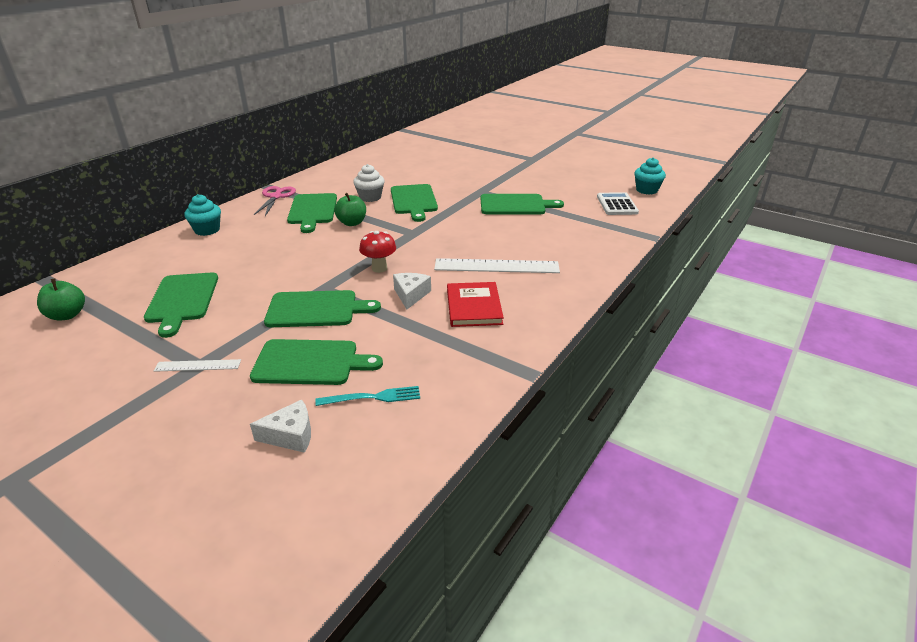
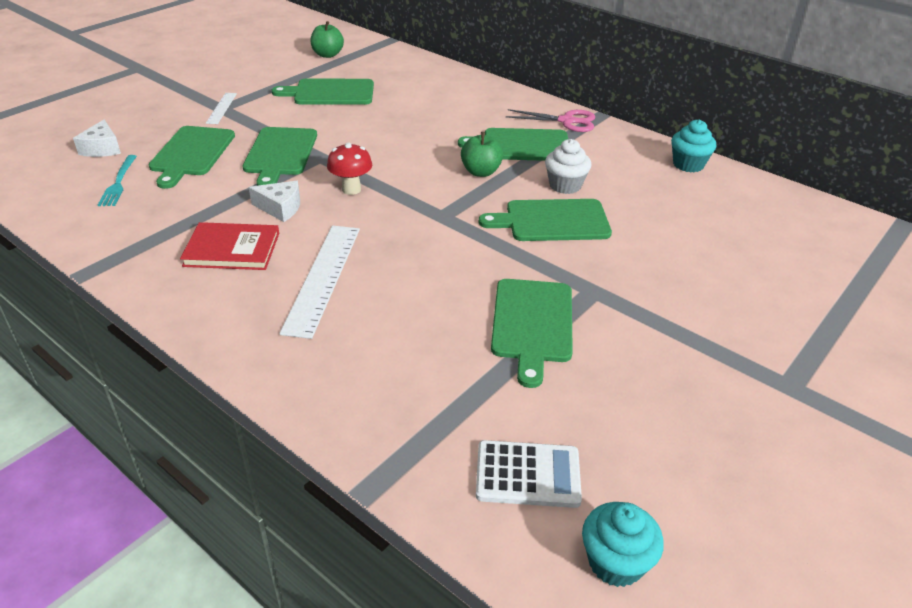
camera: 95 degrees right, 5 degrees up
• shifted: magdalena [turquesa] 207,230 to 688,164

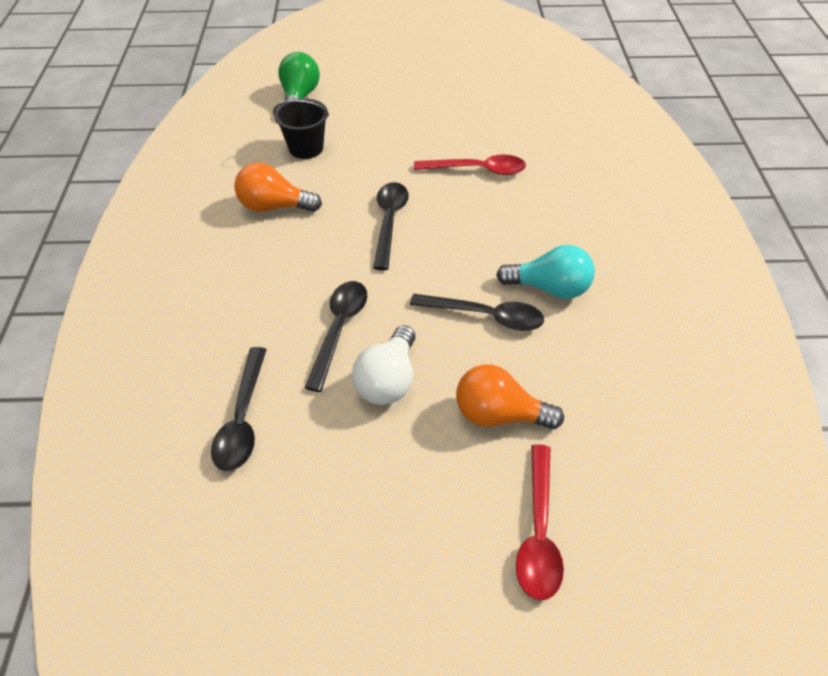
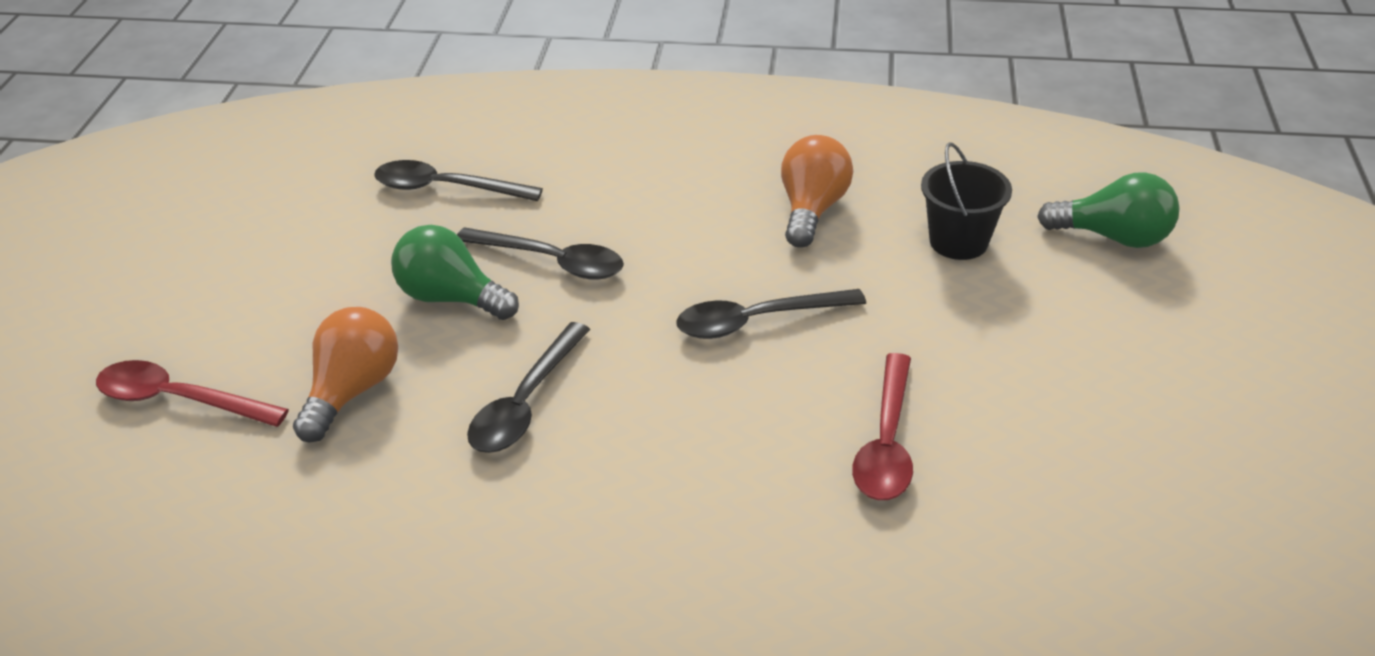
camera: 100 degrees right, 10 degrees down
• rotated: cuchara [negro] 389,222 = 757,321 150 degrees clockwise
• gone: bombilla [turquesa] 549,288
• repainted: bombilla [blanco] 388,380 to bombilla [verde] 451,298

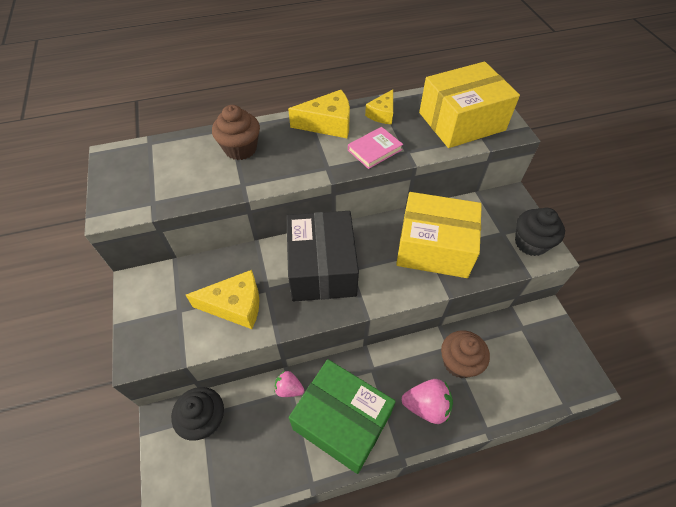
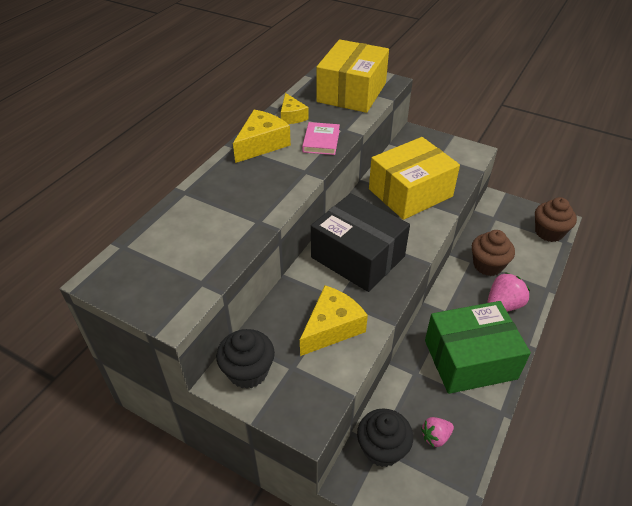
camera: 45 degrees left, 10 degrees down
• shifted: magdalena [marrón] 240,149 to 549,232
• shifted: magdalena [negro] 530,243 to 248,371
• shifted: fresa [rosa] 289,389 to 435,437

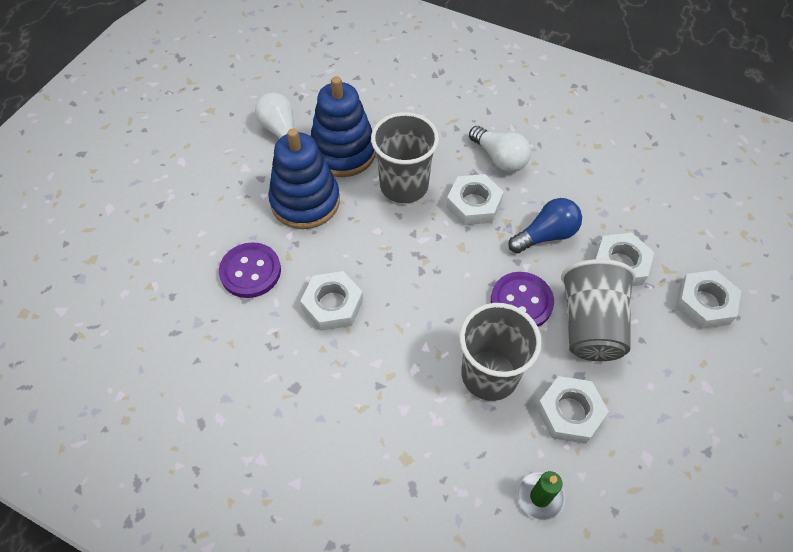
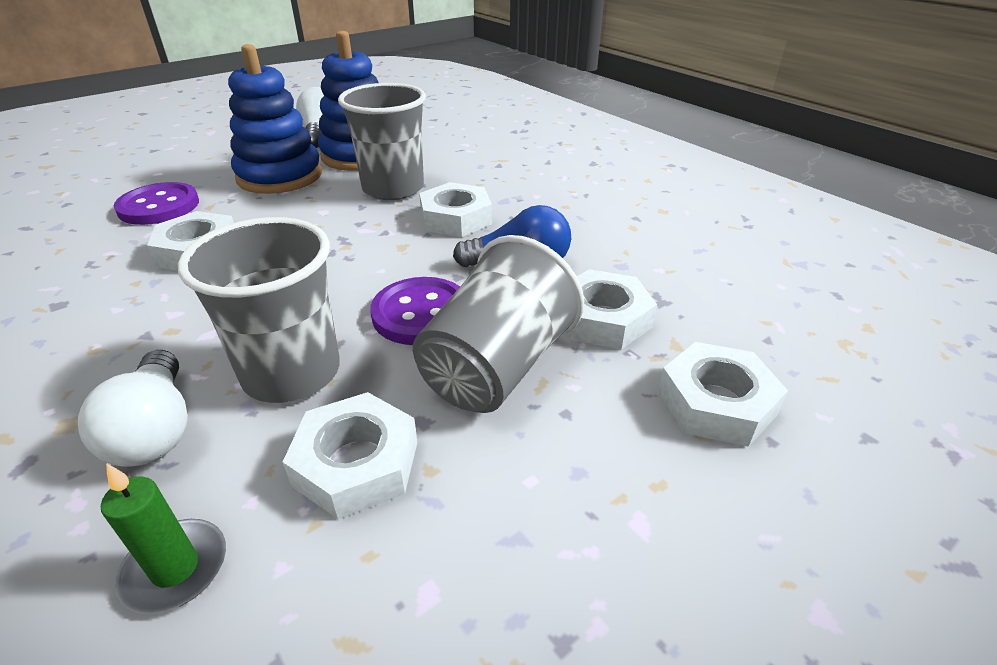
camera: 25 degrees right, 20 degrees down
• shifted: bombilla [blanco] 499,158 to 156,429

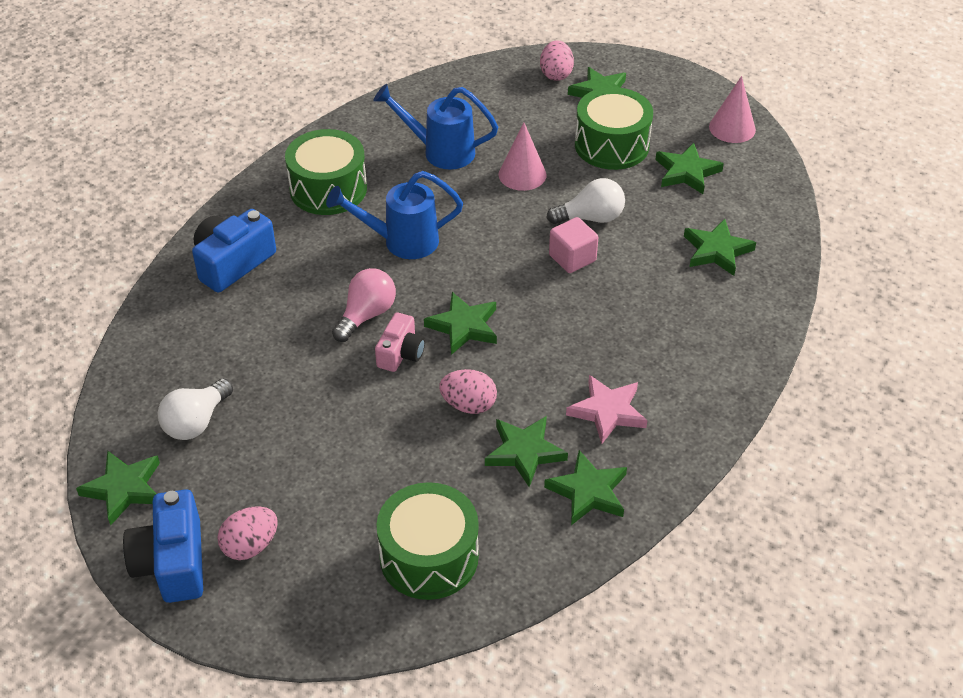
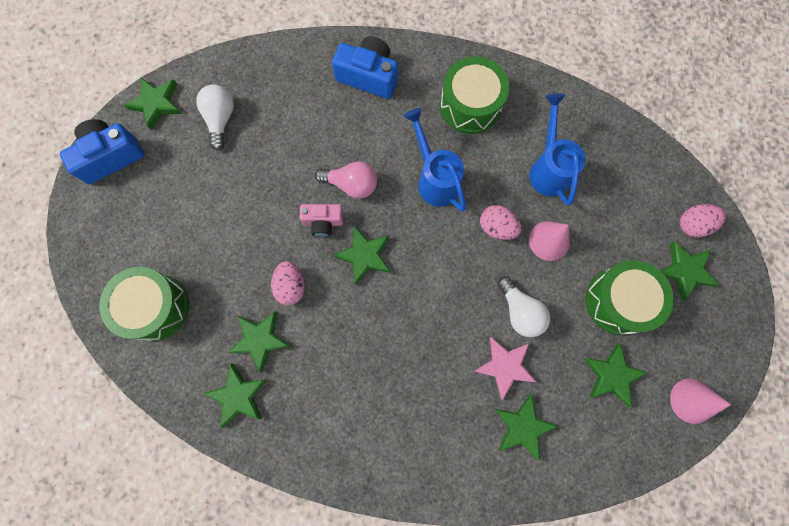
camera: 70 degrees right, 30 degrees up
• gone: cubo [rosa] 572,258
• shifted: estrella [rosa] 607,411 to 505,366
• rotated: bombilla [blanco] 196,422 = 220,119 75 degrees clockwise
• shifted: huevo [rosa] 250,546 to 497,227

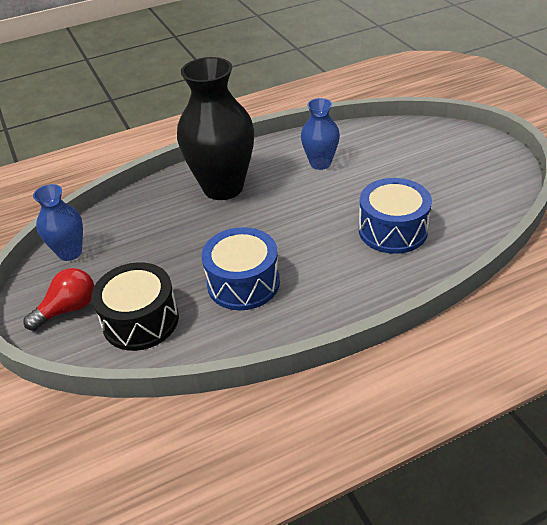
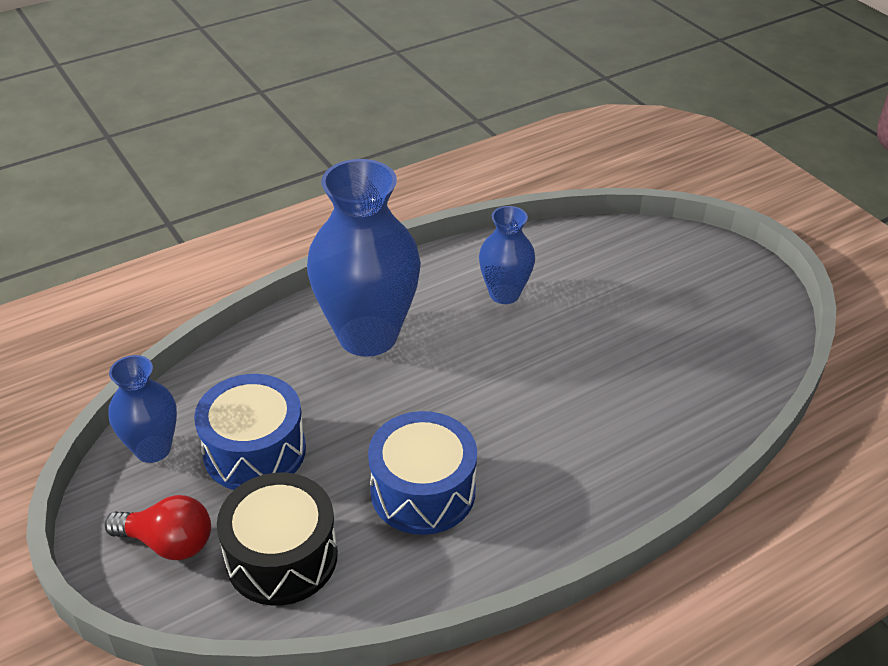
camera: 10 degrees left, 0 degrees up
• repainted: florero [negro] 223,187 to florero [azul] 368,335
• shifted: tambor [azul] 392,230 to 255,451
• rotated: bombilla [rojo] 68,309 = 168,543 60 degrees clockwise

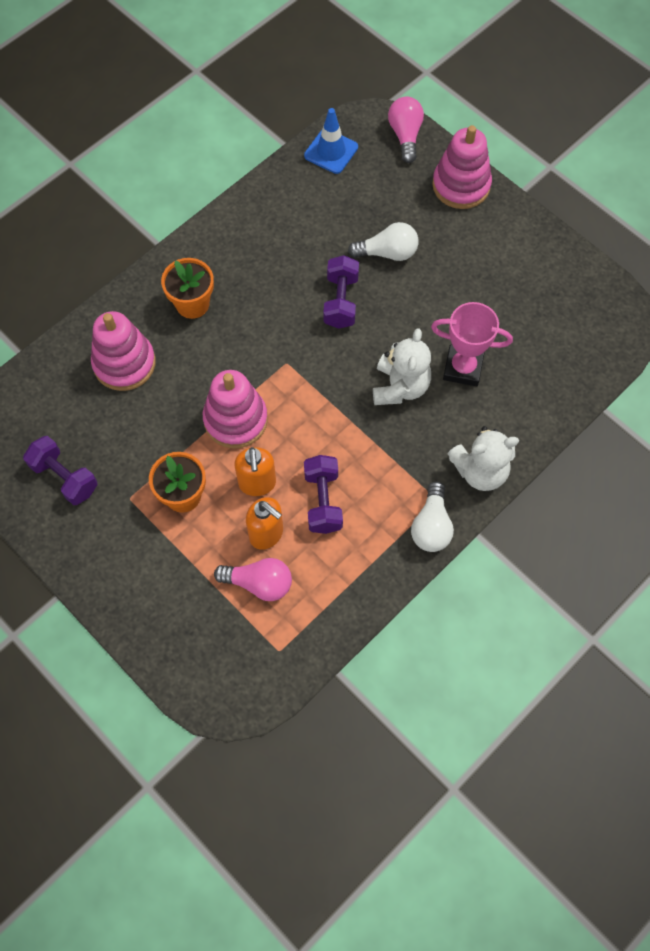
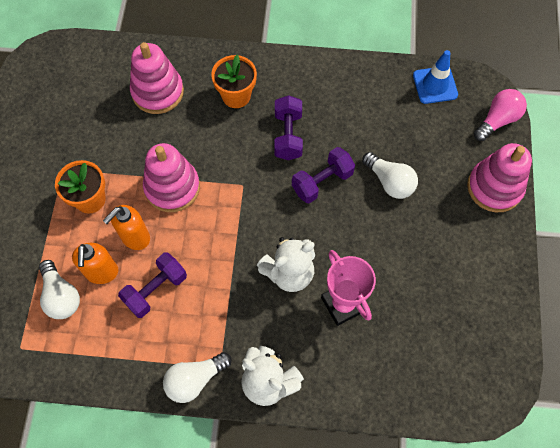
camera: 50 degrees right, 0 degrees up
• shifted: mancuerna [morado] 64,477 to 288,135
• repainted: bombilla [rosa] 259,583 to bombilla [blanco] 61,296

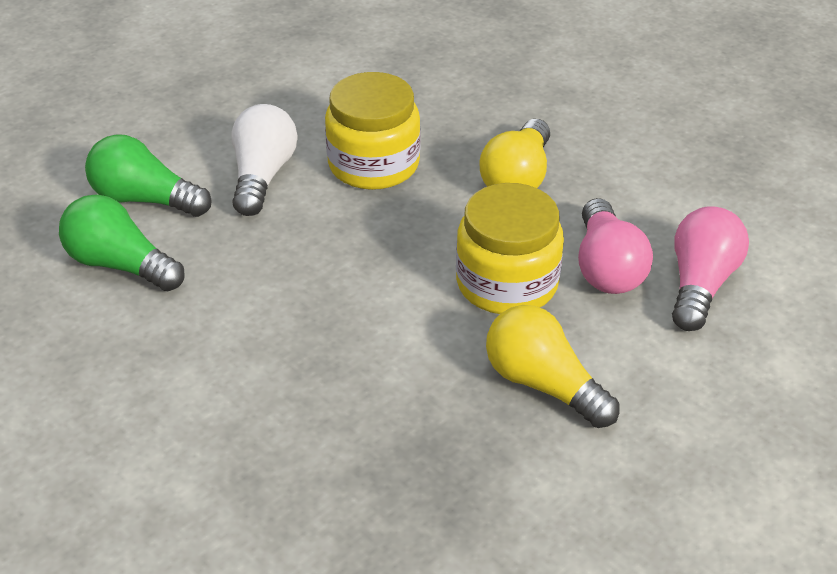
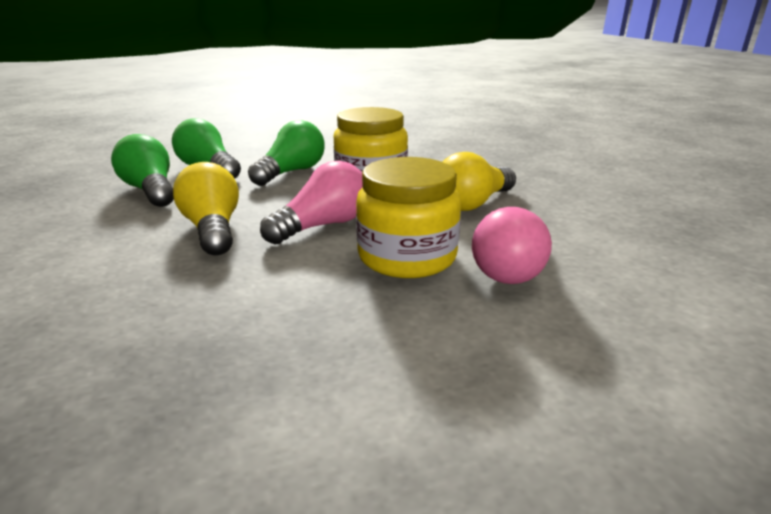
camera: 25 degrees right, 15 degrees down
• repainted: bombilla [blanco] 262,176 to bombilla [verde] 291,172
• shifted: bombilla [rosa] 700,284 to 323,226
• shifted: bombilla [amarillo] 543,384 to 213,229

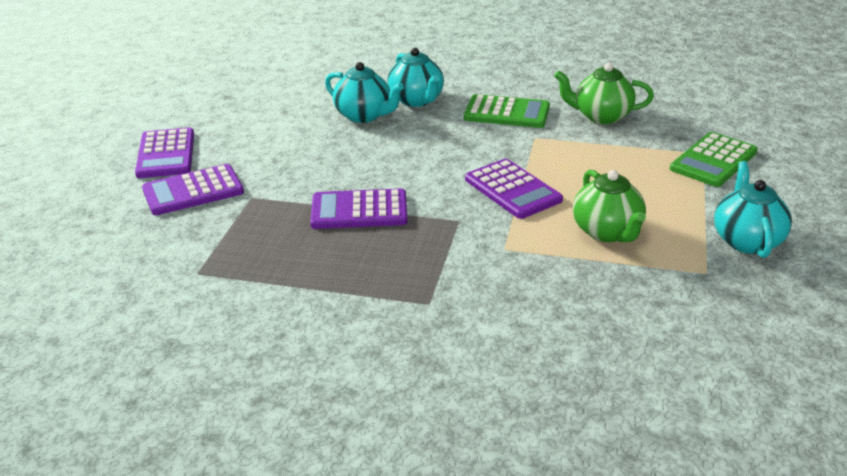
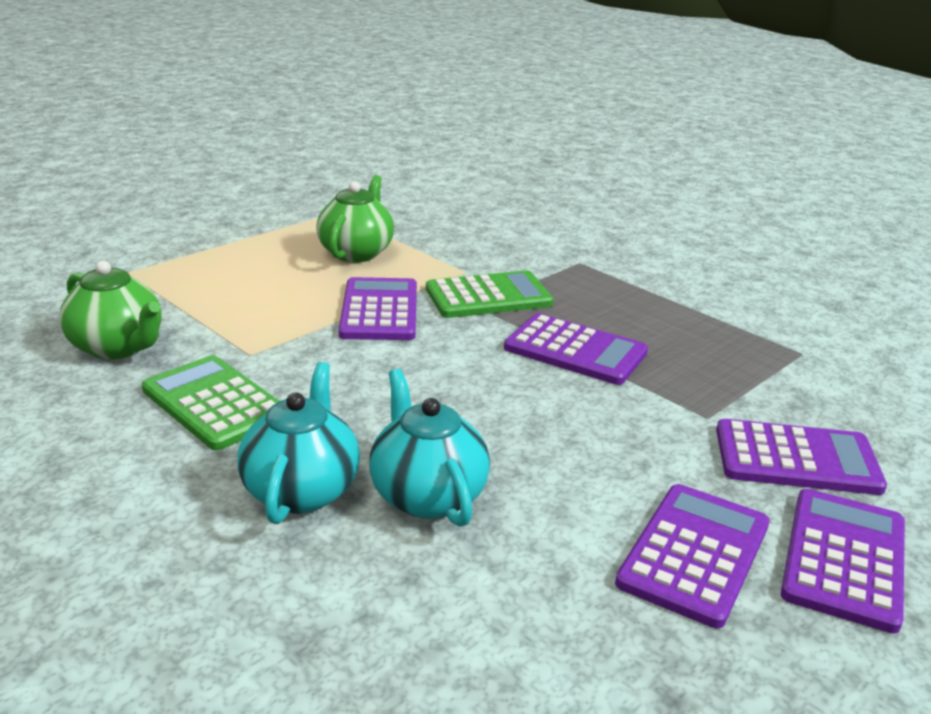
camera: 150 degrees left, 5 degrees down
• shifted: calculadora [verde] 713,160 to 488,296
• gone: tetera [turquesa] 746,240
• new: calculadora [morado] 694,554

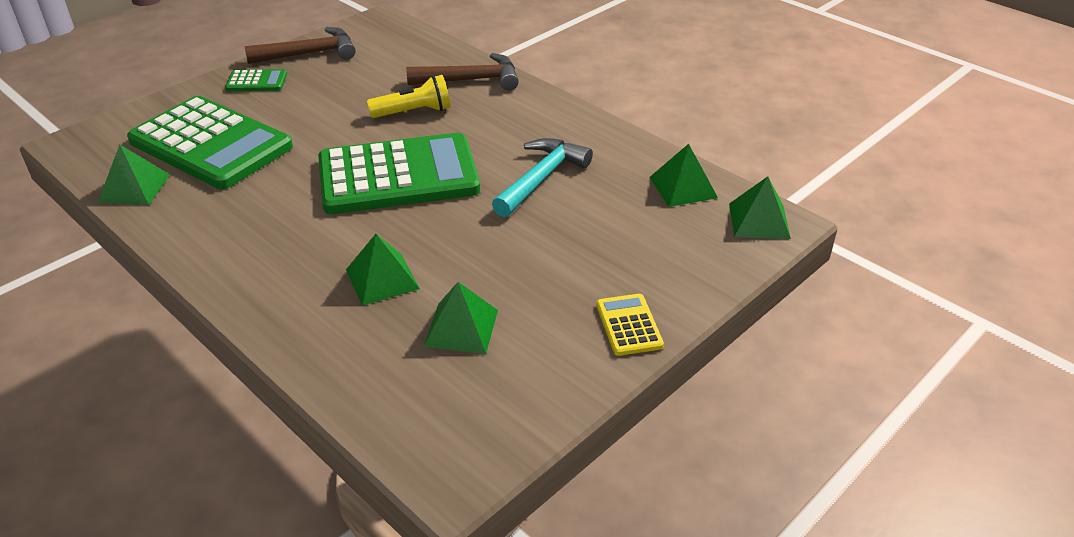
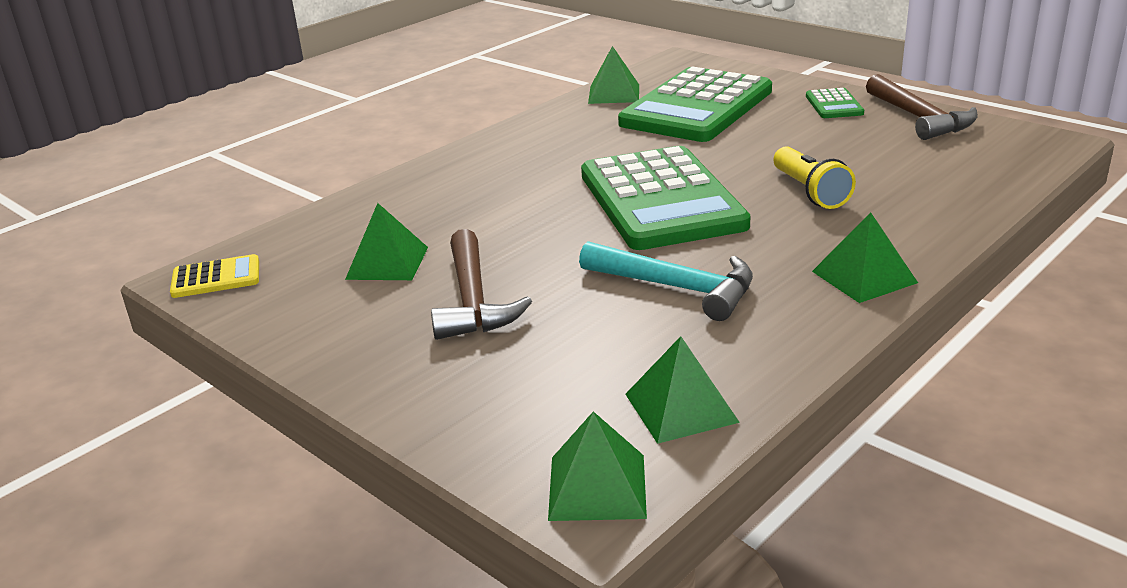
camera: 90 degrees right, 10 degrees down
• shifted: martillo [marrón] 471,80 to 473,300
• shifted: pirámide [verde] 382,279 to 864,277
• shifted: calculadora [amarillo] 629,325 to 216,278

